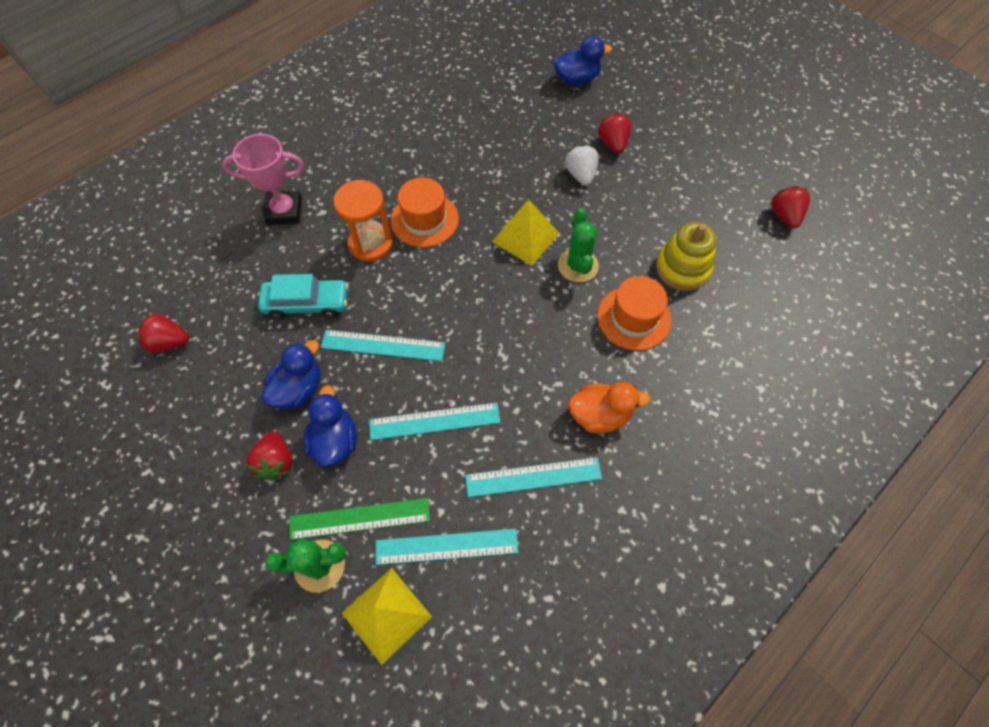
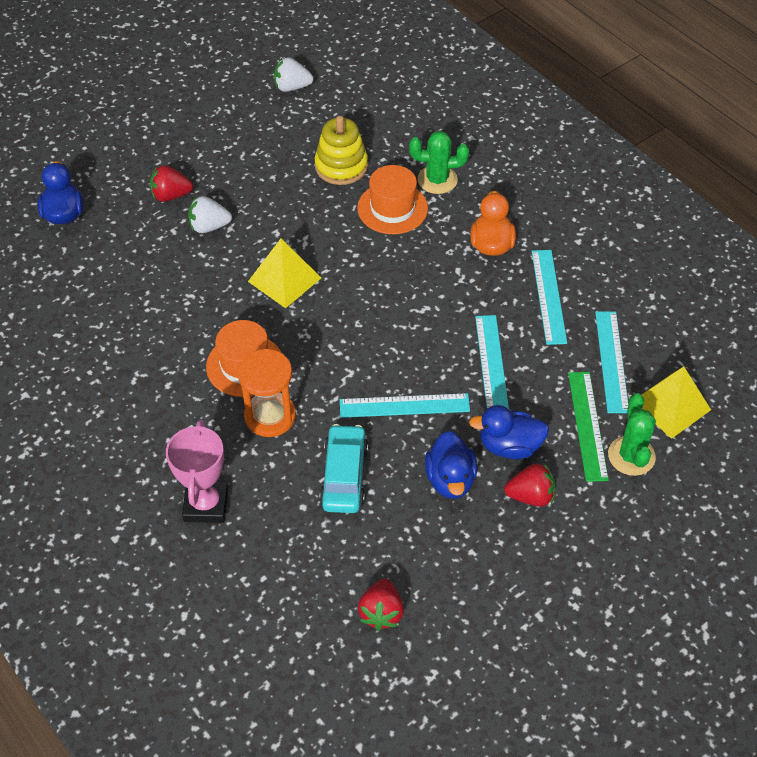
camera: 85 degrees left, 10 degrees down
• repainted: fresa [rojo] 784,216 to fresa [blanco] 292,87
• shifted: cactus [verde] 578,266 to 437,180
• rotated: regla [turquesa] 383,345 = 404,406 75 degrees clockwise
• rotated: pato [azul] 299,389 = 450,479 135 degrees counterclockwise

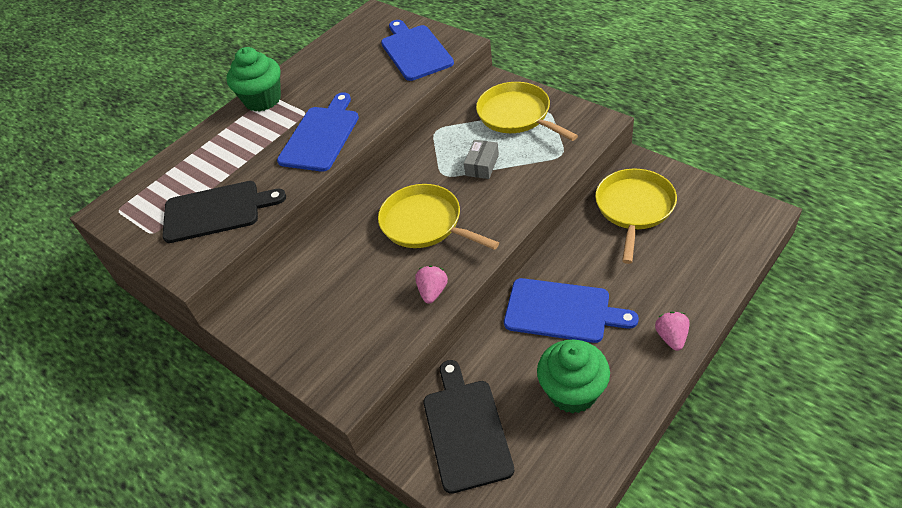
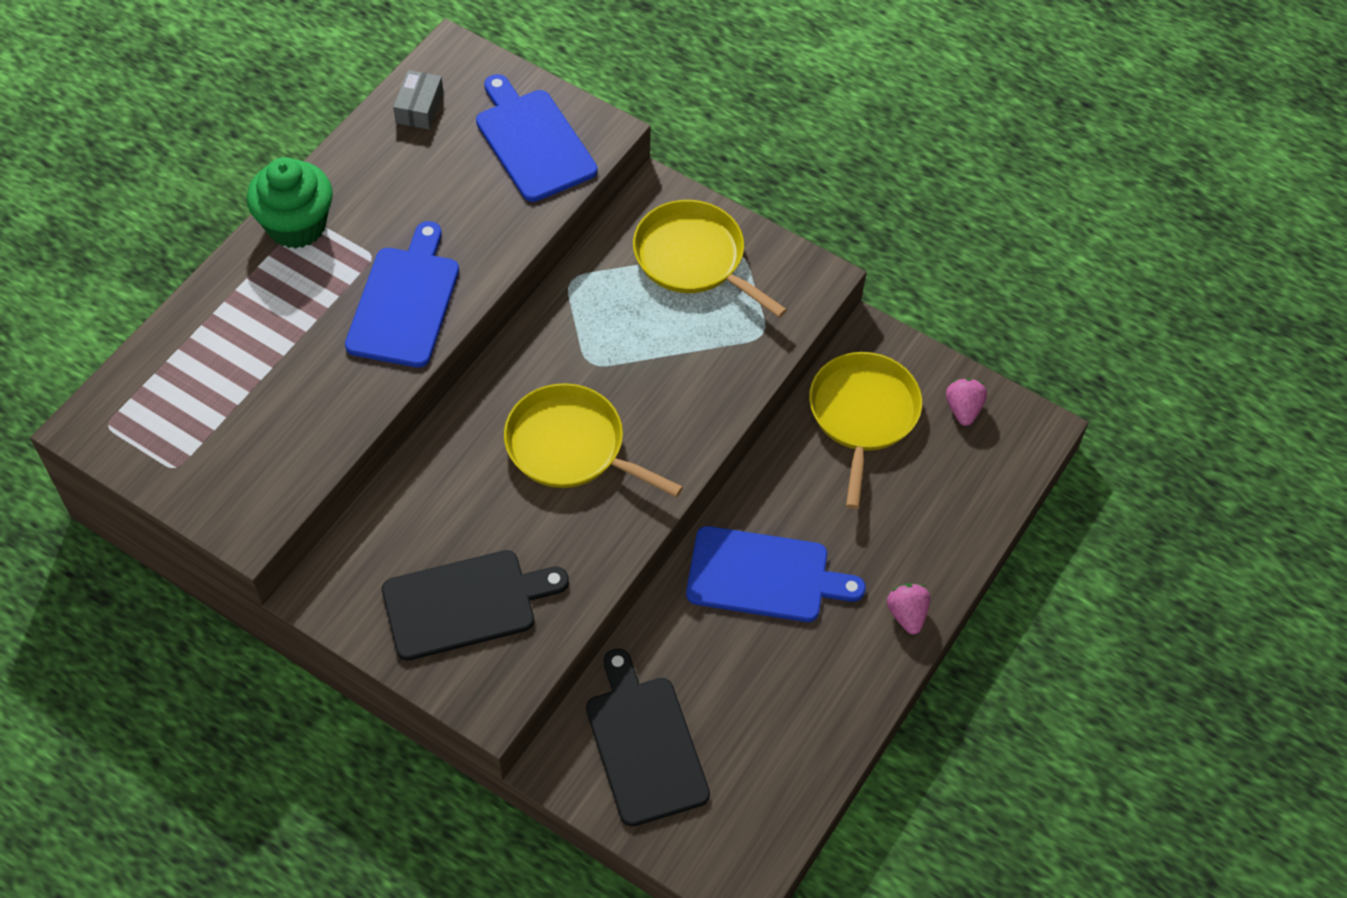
camera: 15 degrees left, 10 degrees up
• shifted: caja [gris] 482,165 to 419,107
• shifted: tabla de cortar [negro] 216,211 to 466,603
• shifted: fresa [rosa] 432,292 to 963,409
• gone: magdalena [verde] 572,392

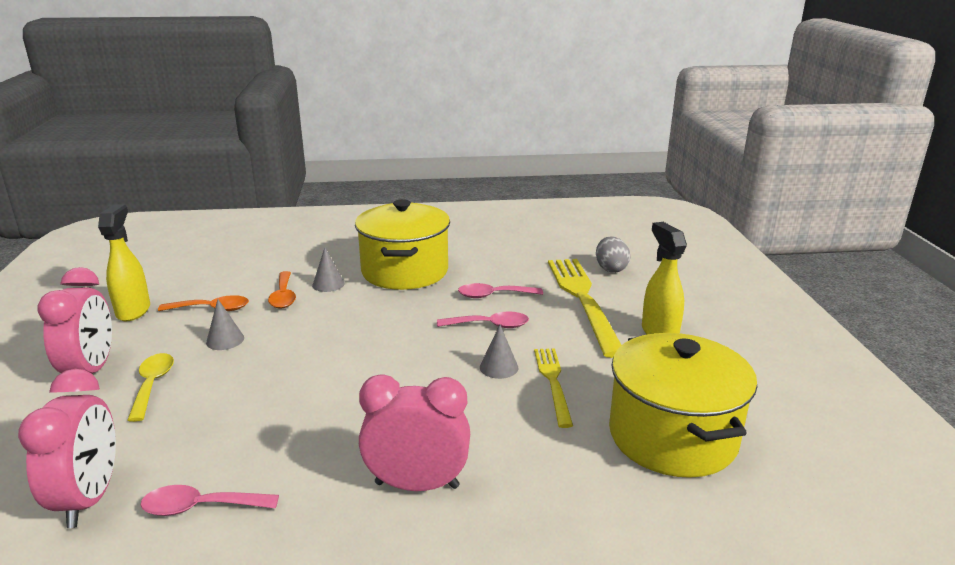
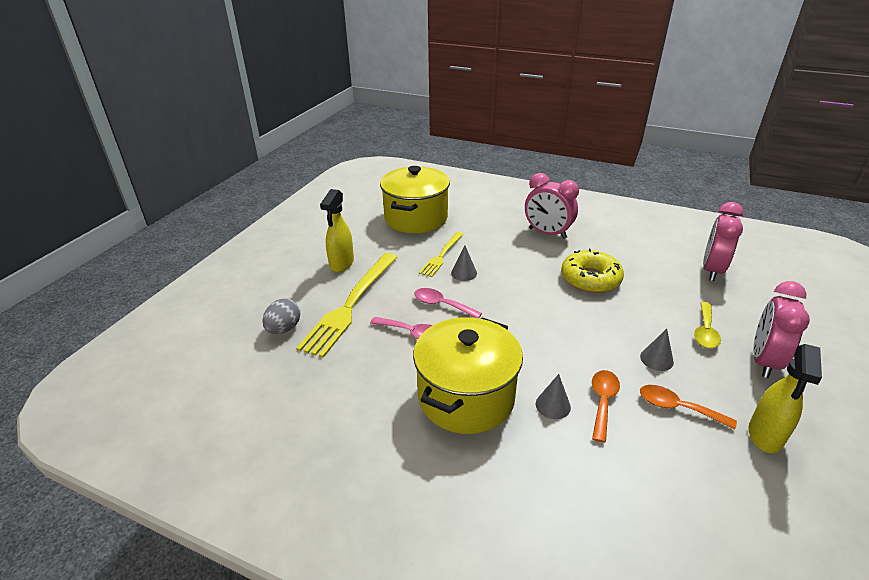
camera: 150 degrees left, 10 degrees up
• gone: cuchara [rosa] 200,507
• new: rosquilla [amarillo] 590,279

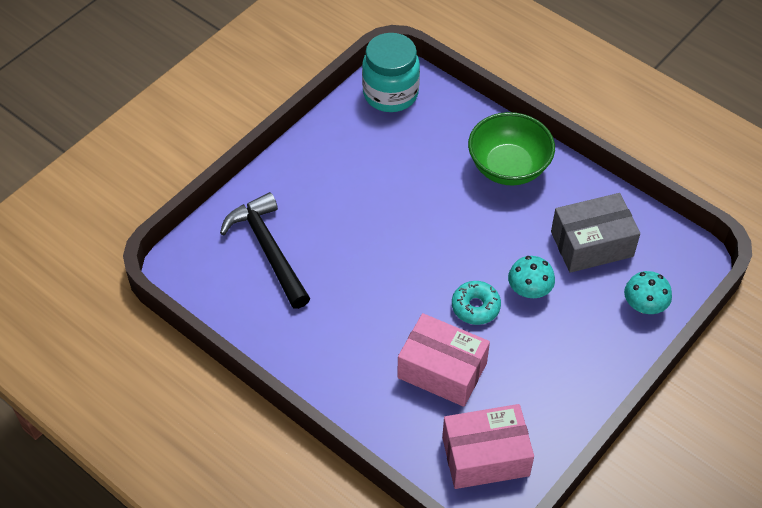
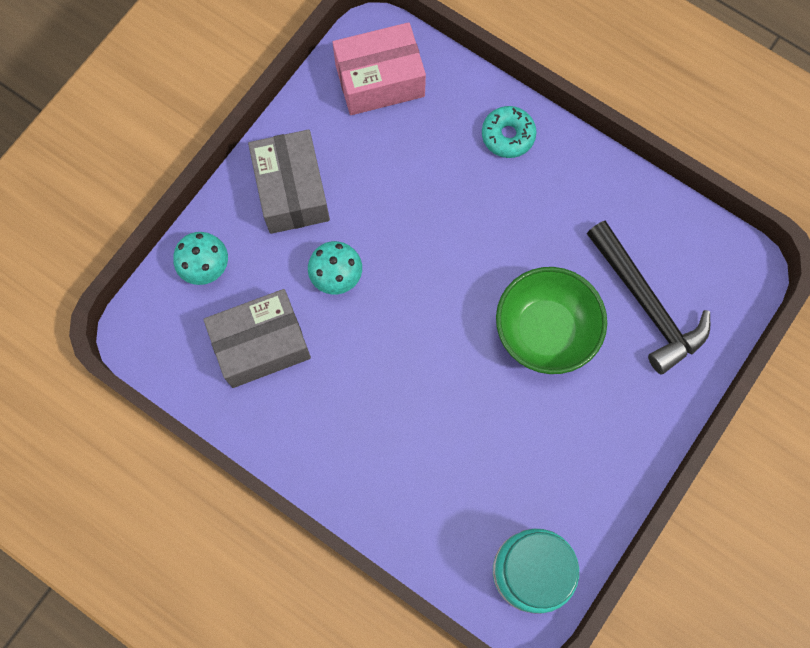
camera: 175 degrees right, 20 degrees up
• shifted: cuenco [verde] 508,167 to 545,331
• shifted: rosquilla [turquesa] 475,307 to 508,136
• gone: caja [rosa] 442,370
• new: caja [gris] 292,191

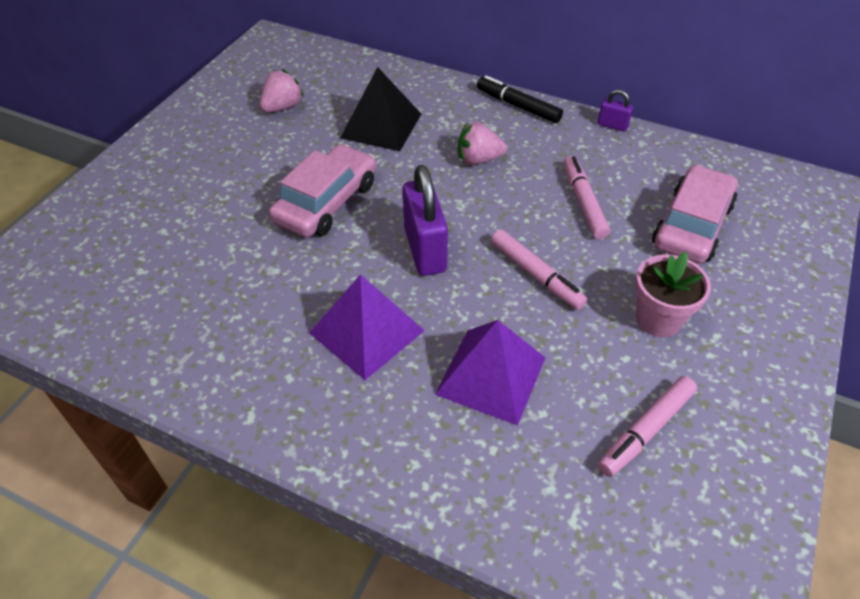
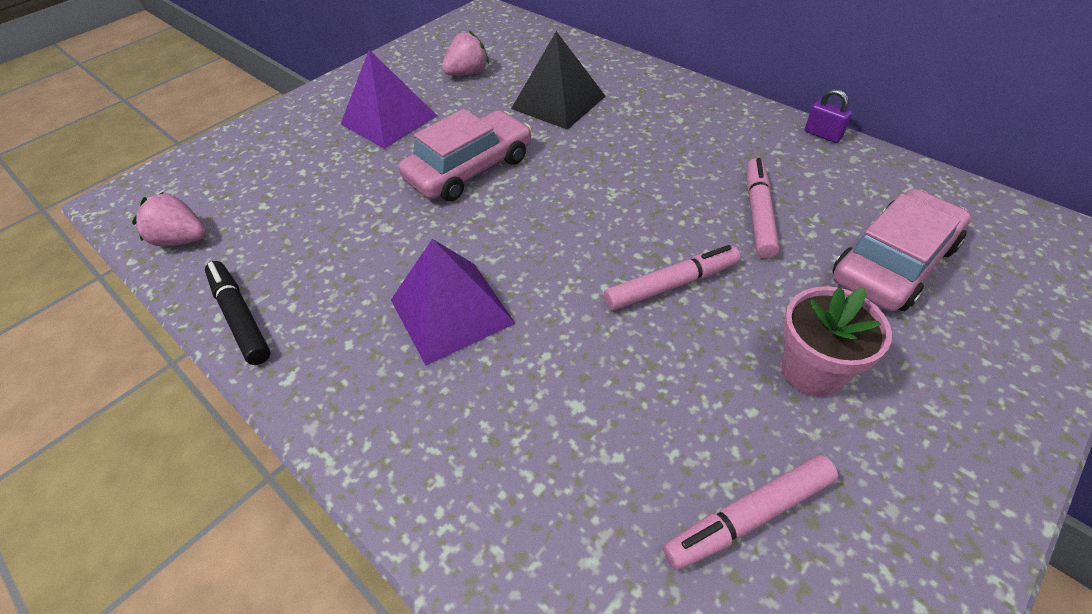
camera: 20 degrees right, 0 degrees up
• shifted: rotulador [negro] 518,106 to 240,318
• shifted: fresa [rosa] 478,159 to 182,240
• gone: candado [morado] 424,250
• rotated: rotulador [rosa] 535,274 = 670,285 90 degrees counterclockwise
• shifted: pirámide [morado] 491,375 to 388,120

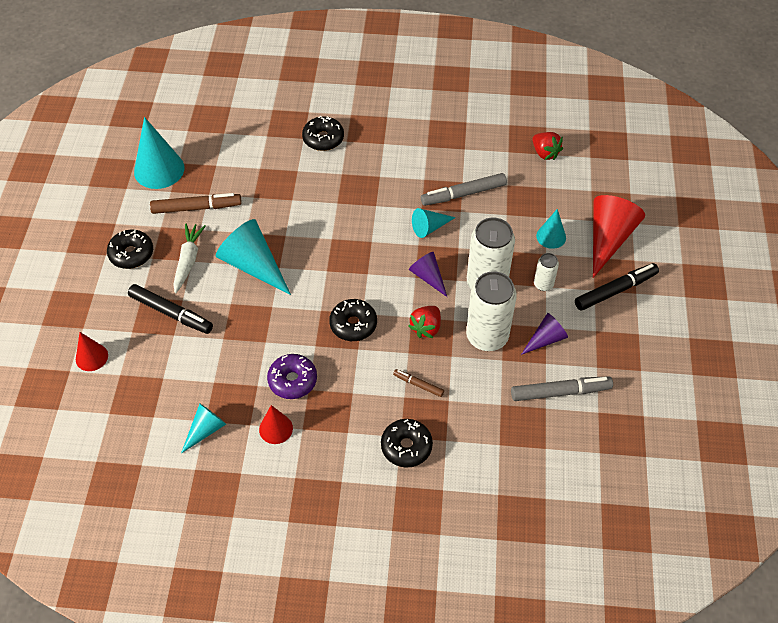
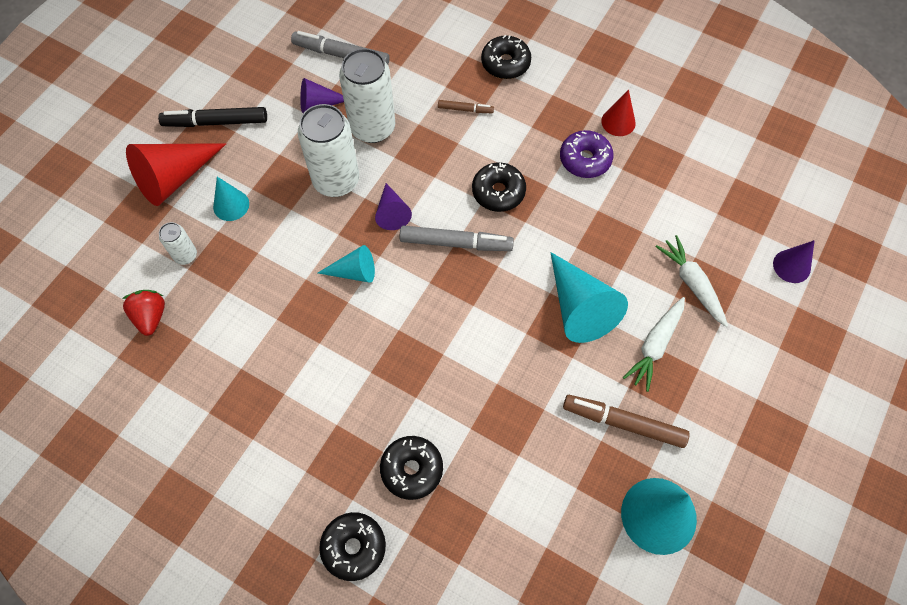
camera: 155 degrees left, 10 degrees up
• shifted: rotulador [gris] 463,194 to 456,243
• shifted: rosquilla [negro] 131,254 to 354,547
• shifted: lata [blanco] 543,284 to 185,255
• swapped: rotulador [negro] 171,313 to zanahoria [blanco] 692,284
• gone: fresa [rojo] 426,328
• repainted: cono [rojo] 91,357 to cono [morado] 791,266
• rotated: rotulador [marrón] 418,385 = 465,109 45 degrees counterclockwise
• gone: cono [turquesa] 205,430

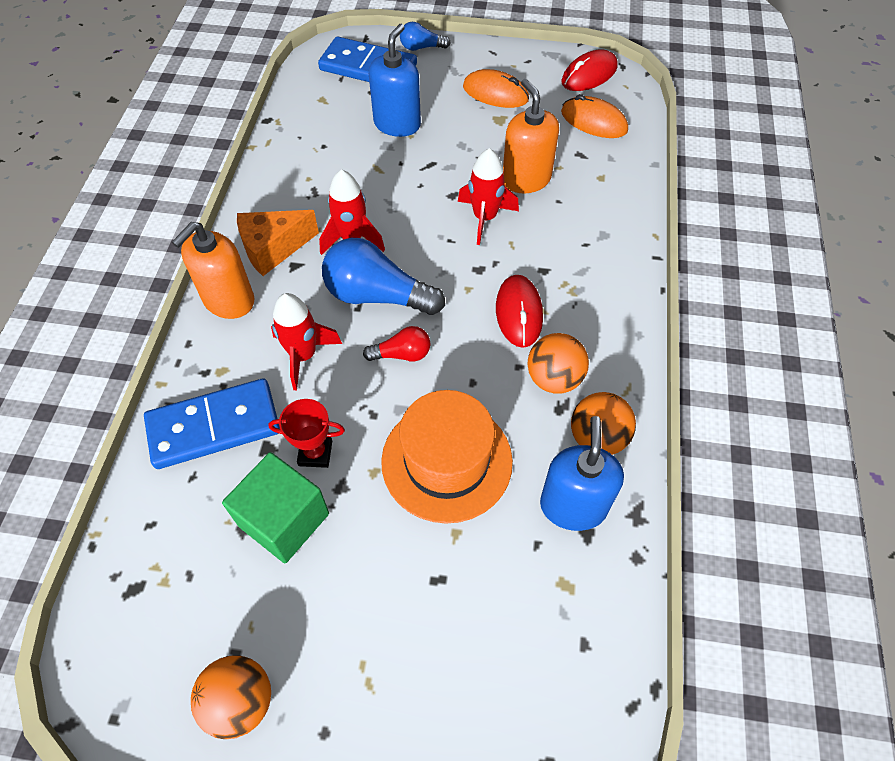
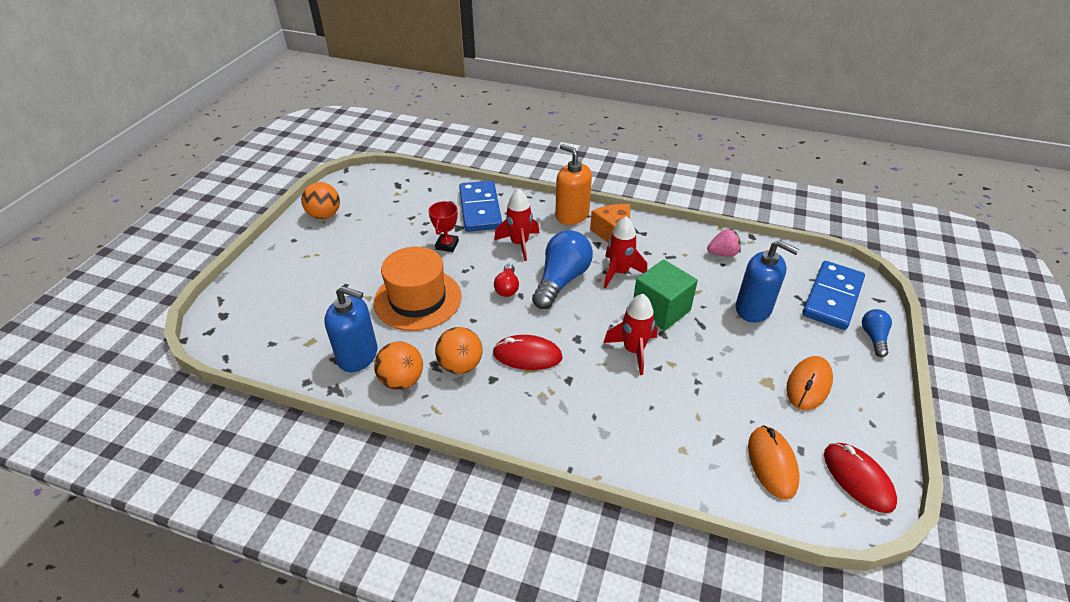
camera: 100 degrees right, 15 degrees down
• gone: dispensador de jabón [naranja] 526,179
• rotated: ratón [naranja] 593,121 = 772,463 45 degrees counterclockwise
• shifted: cubo [verde] 284,520 to 661,310
• new: fresa [rosa] 722,253

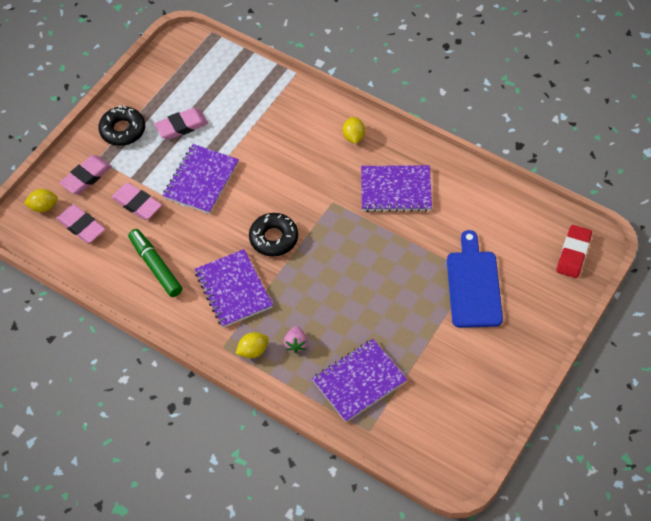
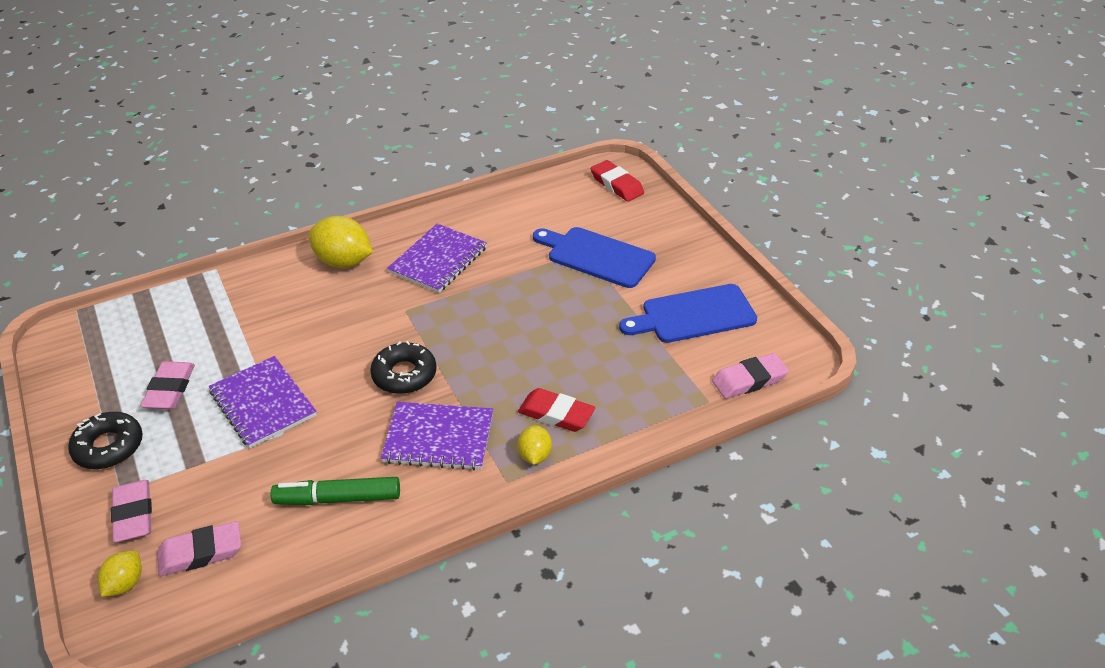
camera: 60 degrees left, 15 degrees down
• scaled: limón [amarillo] 353,137 = 343,262 x1.82
• shifted: goma de borrar [rosa] 137,204 to 749,380
• swapped: fresa [rosa] 296,344 to goma de borrar [rojo] 556,414
• gone: cuaderno [morado] 359,381
• new: tabla de cortar [azul] 693,315

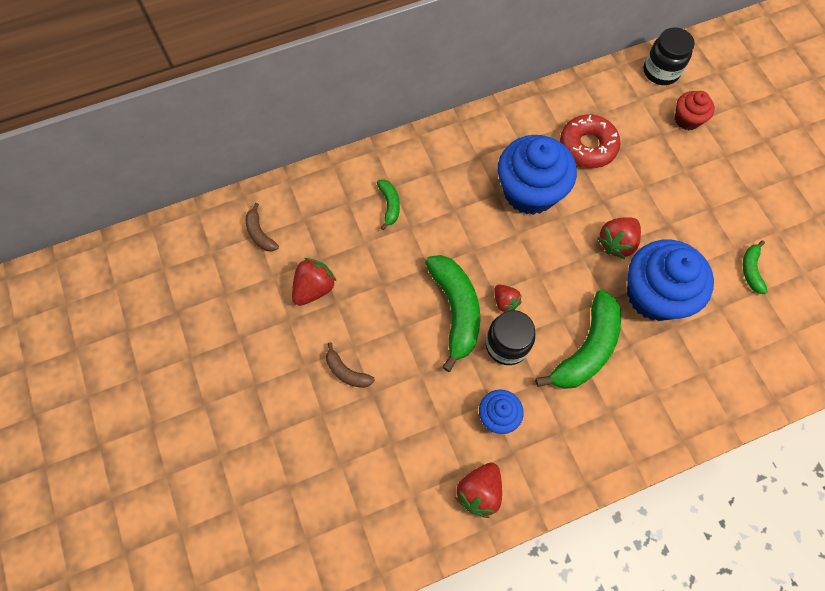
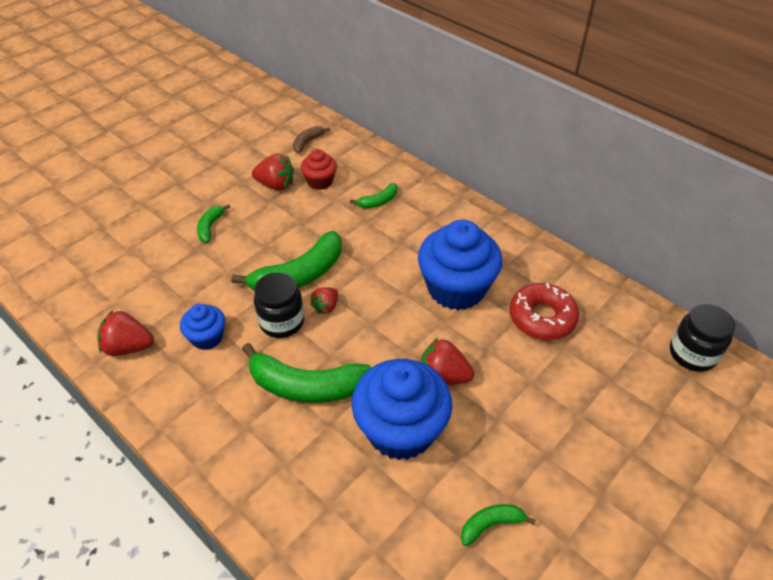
camera: 65 degrees right, 20 degrees down
• shifted: magdalena [rojo] 687,119 to 320,181
• repainted: plátano [marrón] 347,372 to plátano [verde] 210,227

